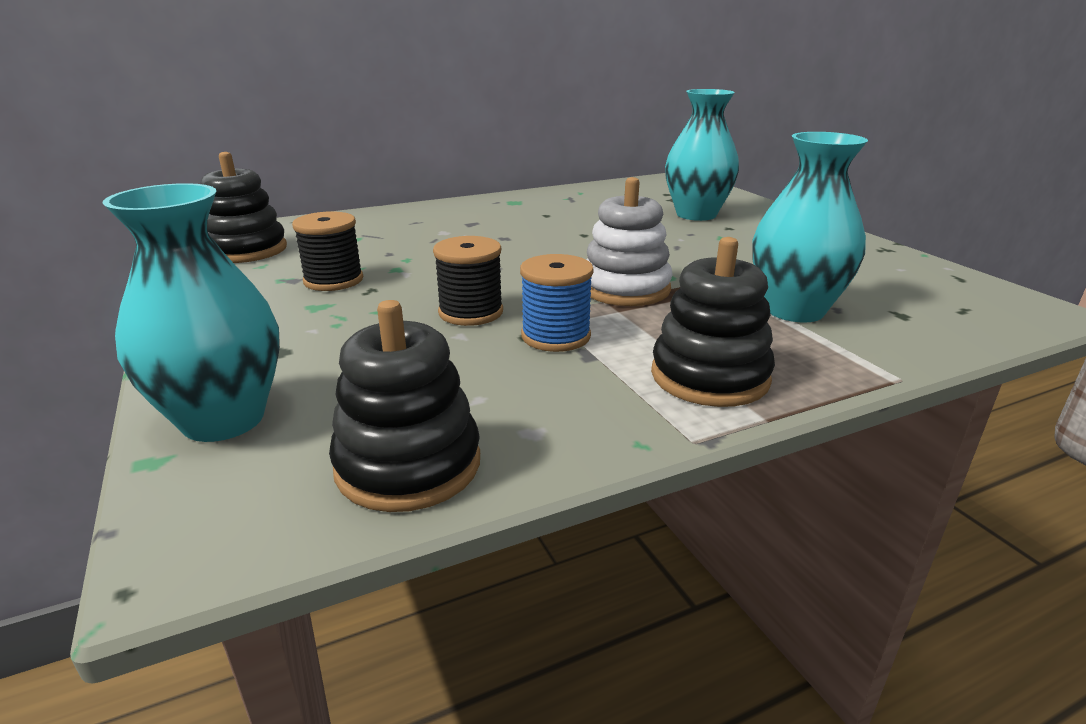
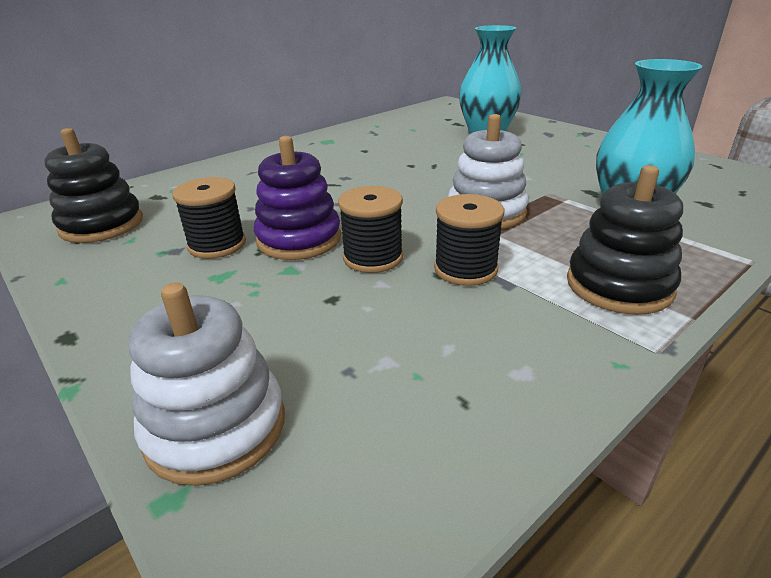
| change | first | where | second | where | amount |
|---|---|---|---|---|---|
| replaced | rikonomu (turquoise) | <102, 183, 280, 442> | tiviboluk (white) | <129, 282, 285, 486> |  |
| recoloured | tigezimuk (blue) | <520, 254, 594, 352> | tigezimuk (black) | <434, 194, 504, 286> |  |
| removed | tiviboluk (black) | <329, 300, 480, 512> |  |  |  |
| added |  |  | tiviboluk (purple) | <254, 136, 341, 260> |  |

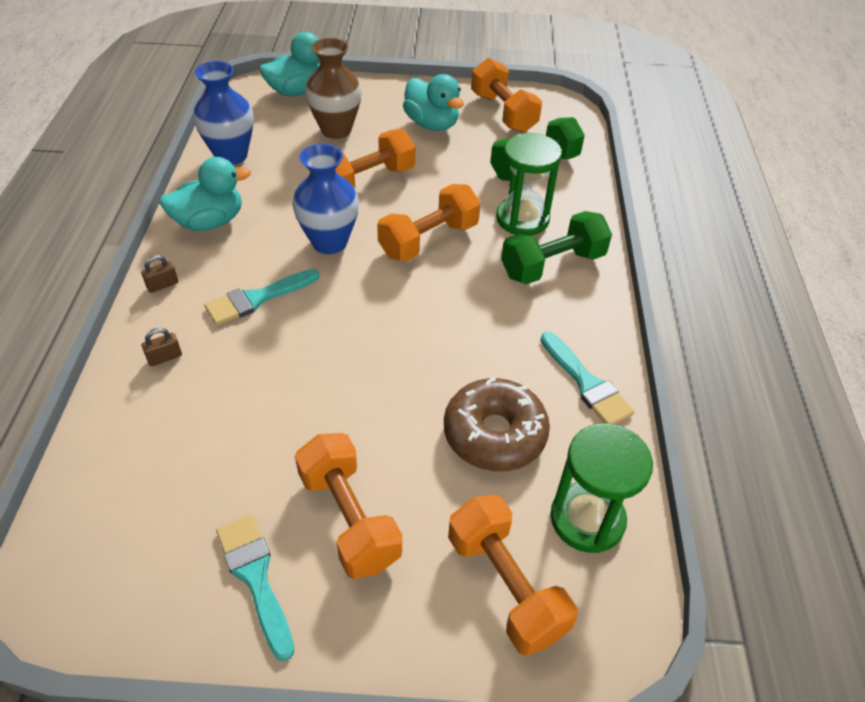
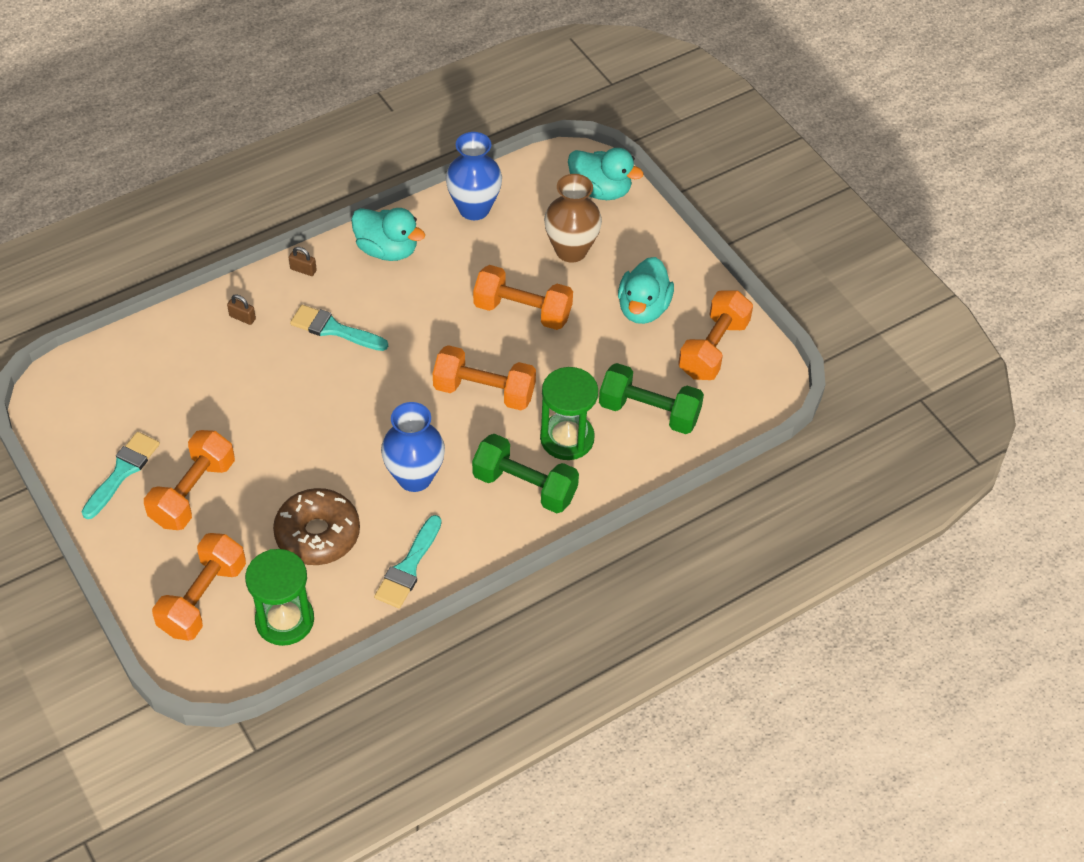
| change | first | where | second | where | amount |
|---|---|---|---|---|---|
| moved | rikonomu (blue) | <292, 144, 359, 254> |  | <381, 402, 445, 492> |  |

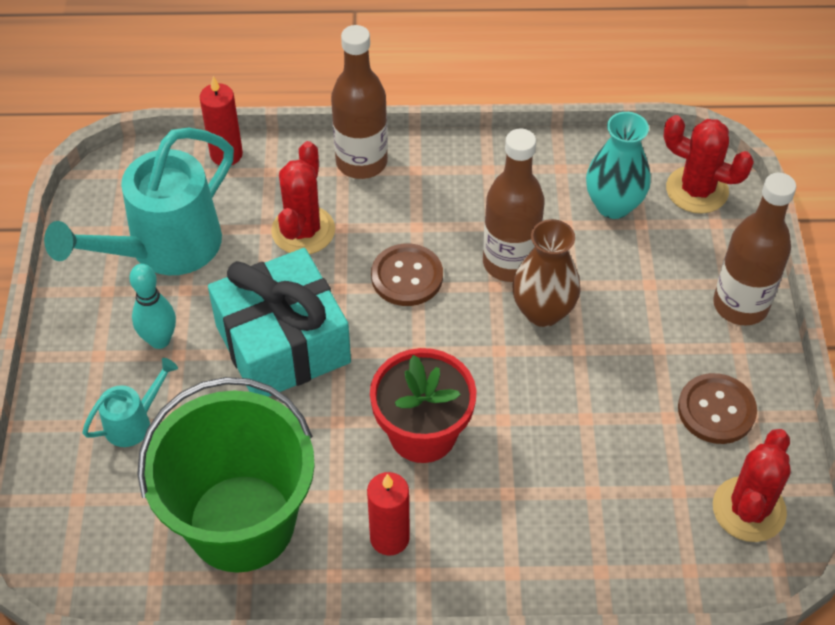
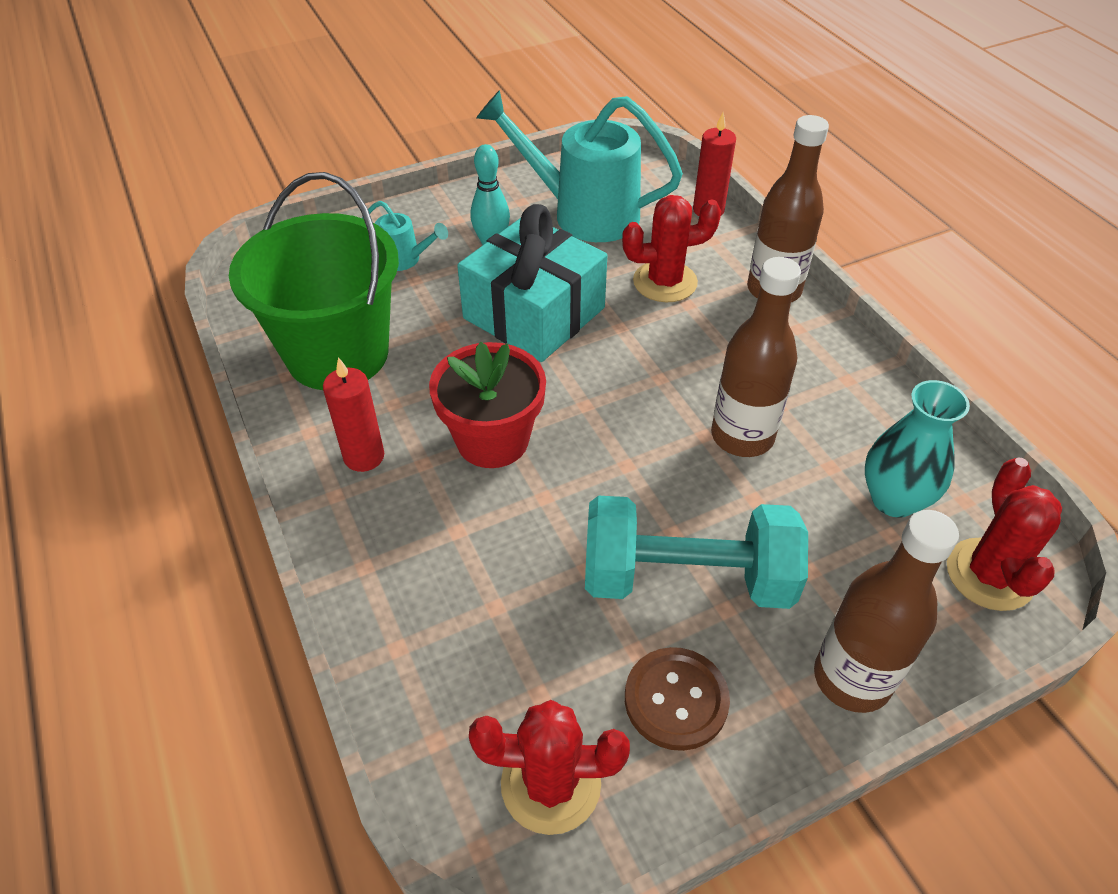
| change | first | where | second | where | amount |
|---|---|---|---|---|---|
| removed | rikonomu (brown) | <512, 219, 581, 327> |  |  |  |
| removed | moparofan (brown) | <371, 243, 443, 306> |  |  |  |
| added |  |  | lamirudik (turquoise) | <585, 496, 808, 609> |  |

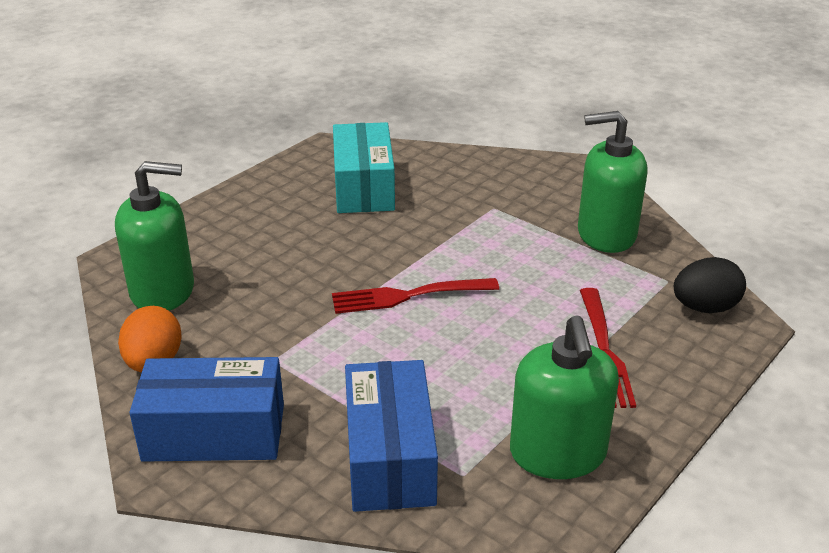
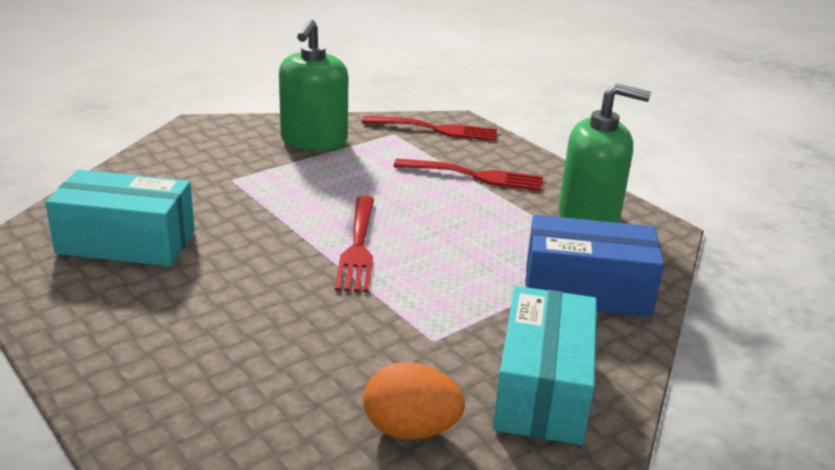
| change | first | where | second | where | amount |
|---|---|---|---|---|---|
| removed | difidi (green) | <115, 161, 194, 311> |  |  |  |
| replaced | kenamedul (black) | <674, 257, 746, 313> | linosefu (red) | <362, 116, 497, 141> |  |
| recoloured | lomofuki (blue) | <129, 357, 284, 462> | lomofuki (turquoise) | <493, 286, 597, 445> |  |

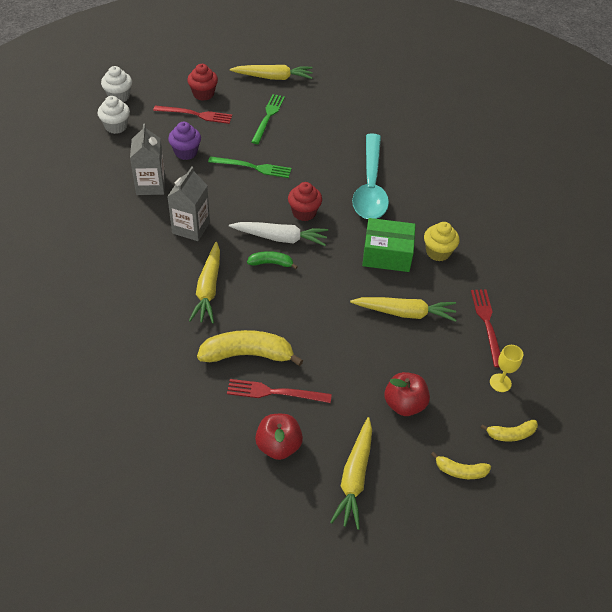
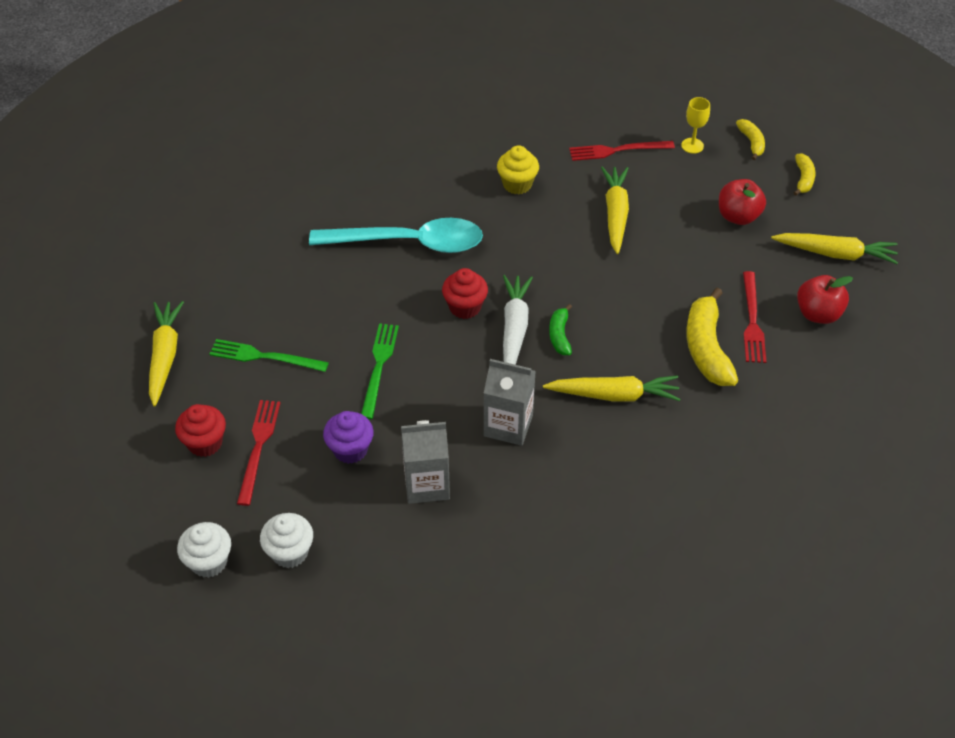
| change | first | where | second | where | amount |
|---|---|---|---|---|---|
| removed | lomofuki (green) | <362, 218, 416, 272> |  |  |  |

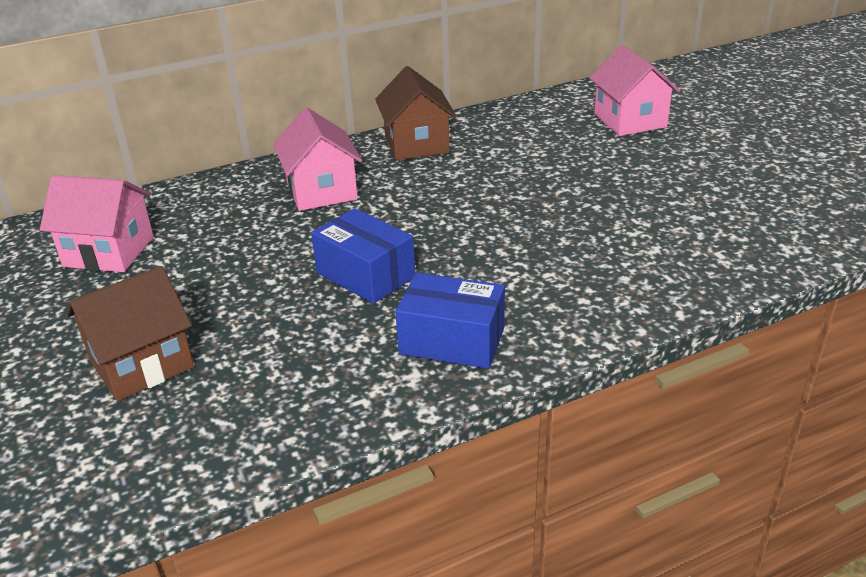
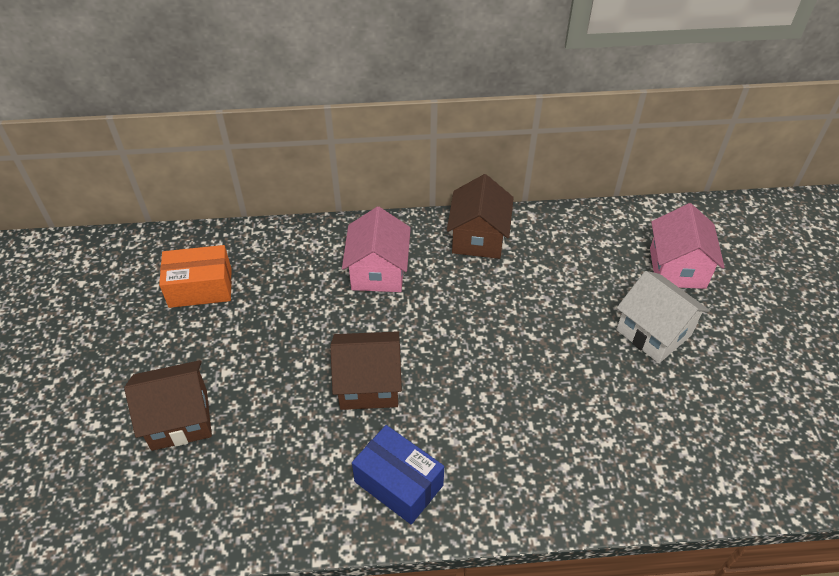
| change | first | where | second | where | amount |
|---|---|---|---|---|---|
| replaced | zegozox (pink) | <40, 175, 154, 272> | lomofuki (orange) | <159, 245, 232, 308> |  |
| replaced | lomofuki (blue) | <311, 208, 415, 304> | zegozox (brown) | <330, 331, 402, 410> |  |
| added |  |  | zegozox (white) | <616, 271, 710, 363> |  |

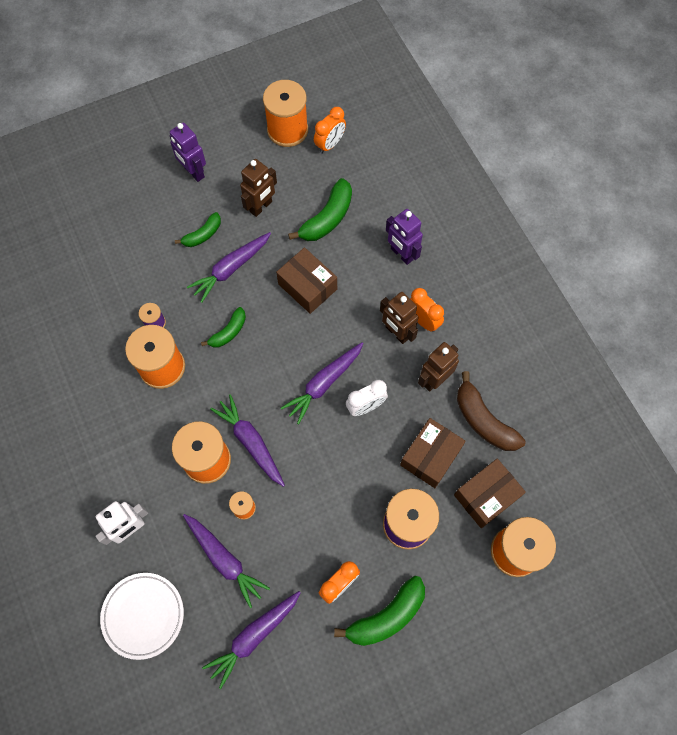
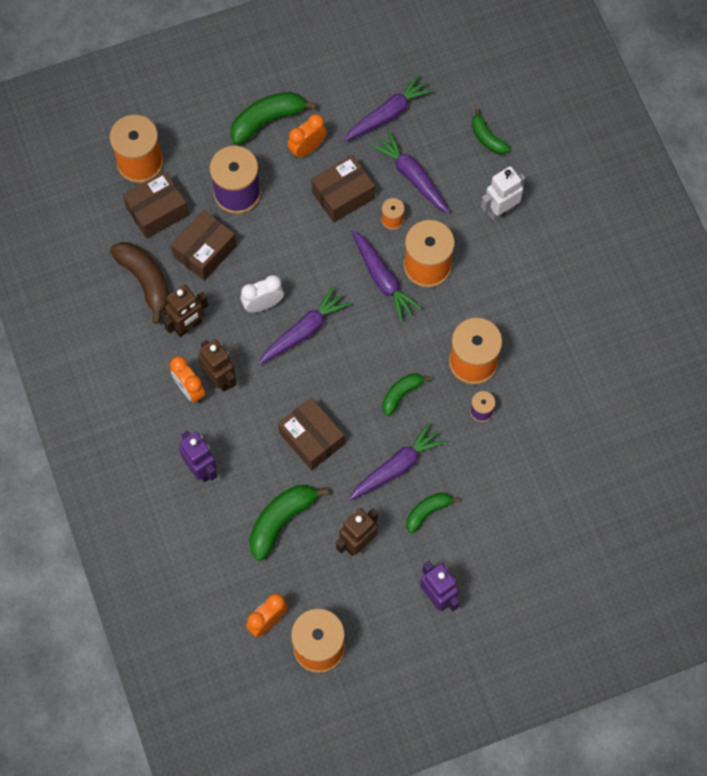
| change | first | where | second | where | amount |
|---|---|---|---|---|---|
| replaced | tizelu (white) | <100, 573, 184, 660> | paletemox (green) | <472, 108, 511, 154> |  |
| added |  |  | lomofuki (brown) | <311, 155, 375, 222> |  |

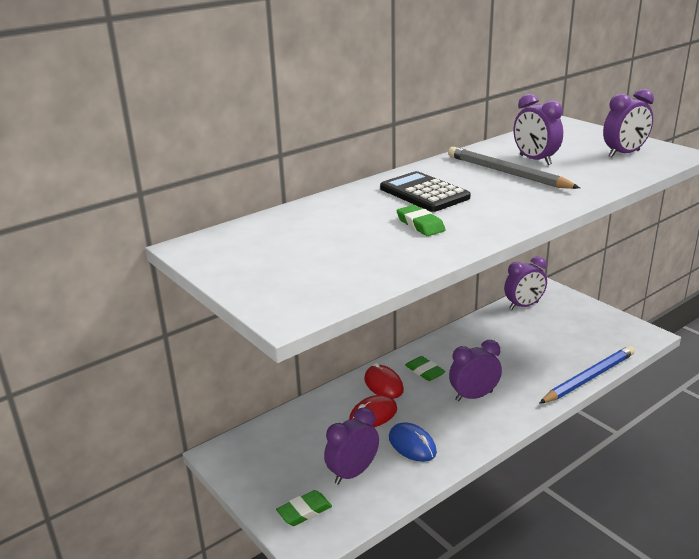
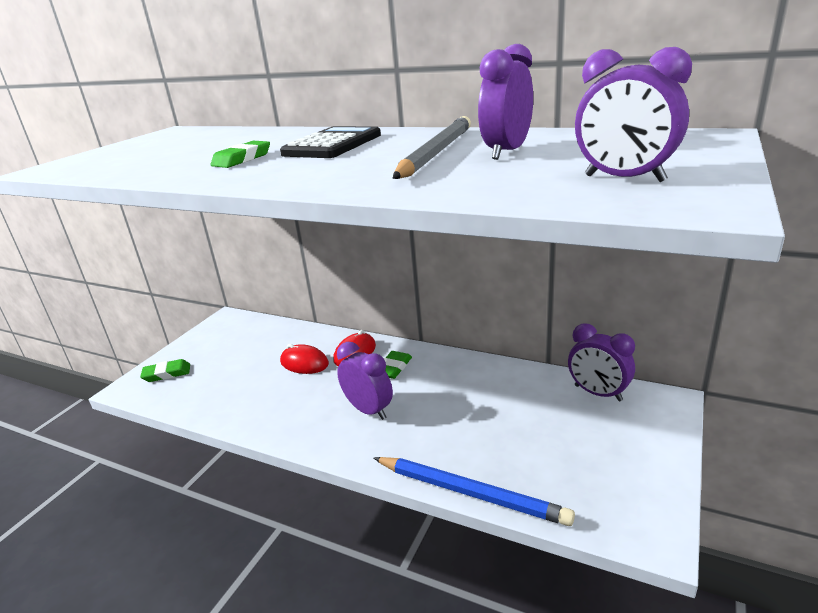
| change | first | where | second | where | amount |
|---|---|---|---|---|---|
| removed | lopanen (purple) | <324, 407, 379, 484> |  |  |  |
| removed | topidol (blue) | <389, 422, 437, 462> |  |  |  |
| turned | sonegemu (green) | <276, 490, 332, 526> |  | <140, 359, 190, 382> | 45 degrees counterclockwise |

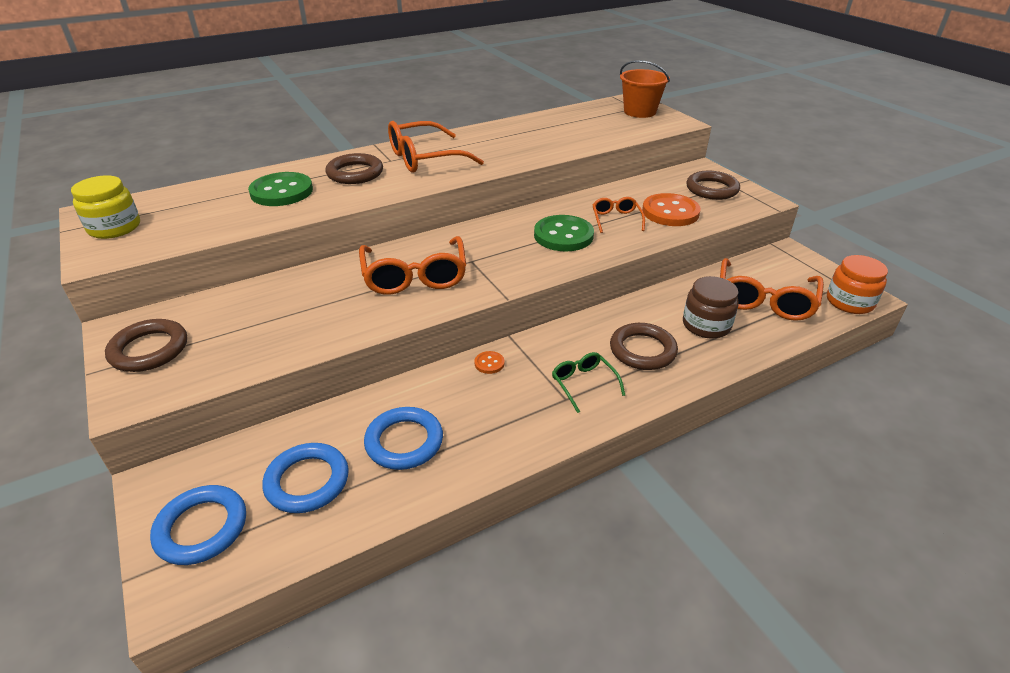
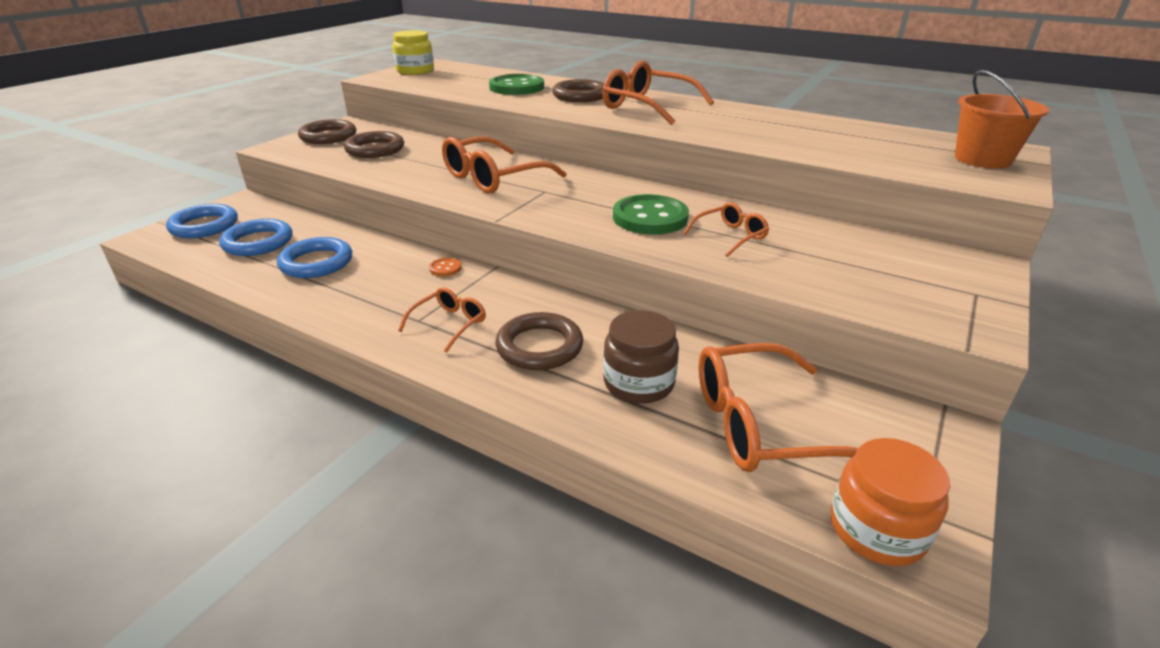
| change | first | where | second | where | amount |
|---|---|---|---|---|---|
| moved | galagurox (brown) | <686, 171, 740, 200> |  | <344, 131, 404, 158> |  |
| removed | moparofan (orange) | <642, 193, 701, 226> |  |  |  |
| recoloured | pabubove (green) | <552, 352, 625, 413> | pabubove (orange) | <398, 287, 486, 353> |  |

